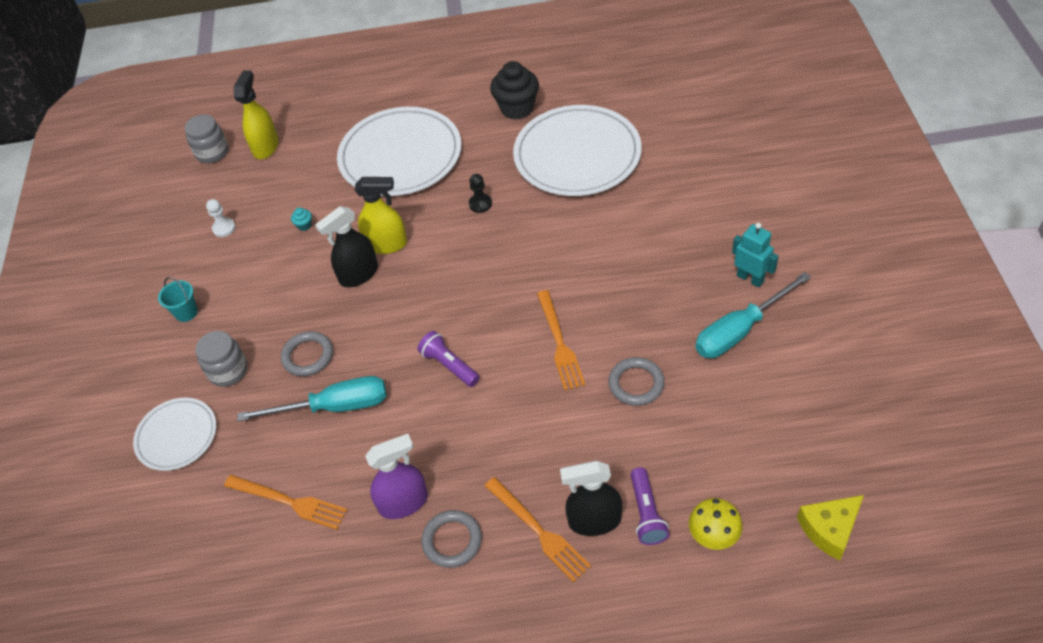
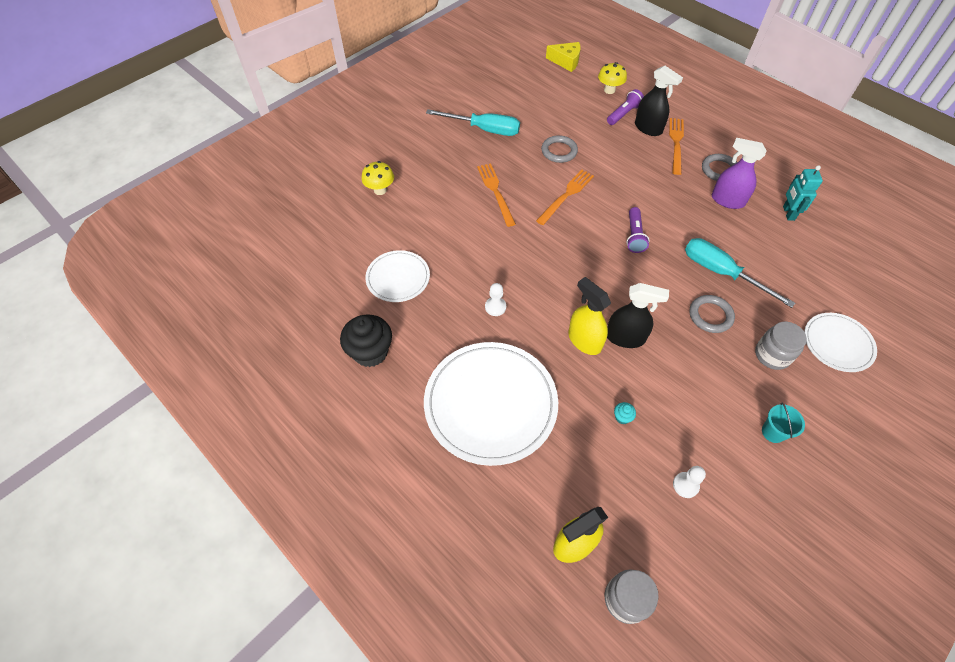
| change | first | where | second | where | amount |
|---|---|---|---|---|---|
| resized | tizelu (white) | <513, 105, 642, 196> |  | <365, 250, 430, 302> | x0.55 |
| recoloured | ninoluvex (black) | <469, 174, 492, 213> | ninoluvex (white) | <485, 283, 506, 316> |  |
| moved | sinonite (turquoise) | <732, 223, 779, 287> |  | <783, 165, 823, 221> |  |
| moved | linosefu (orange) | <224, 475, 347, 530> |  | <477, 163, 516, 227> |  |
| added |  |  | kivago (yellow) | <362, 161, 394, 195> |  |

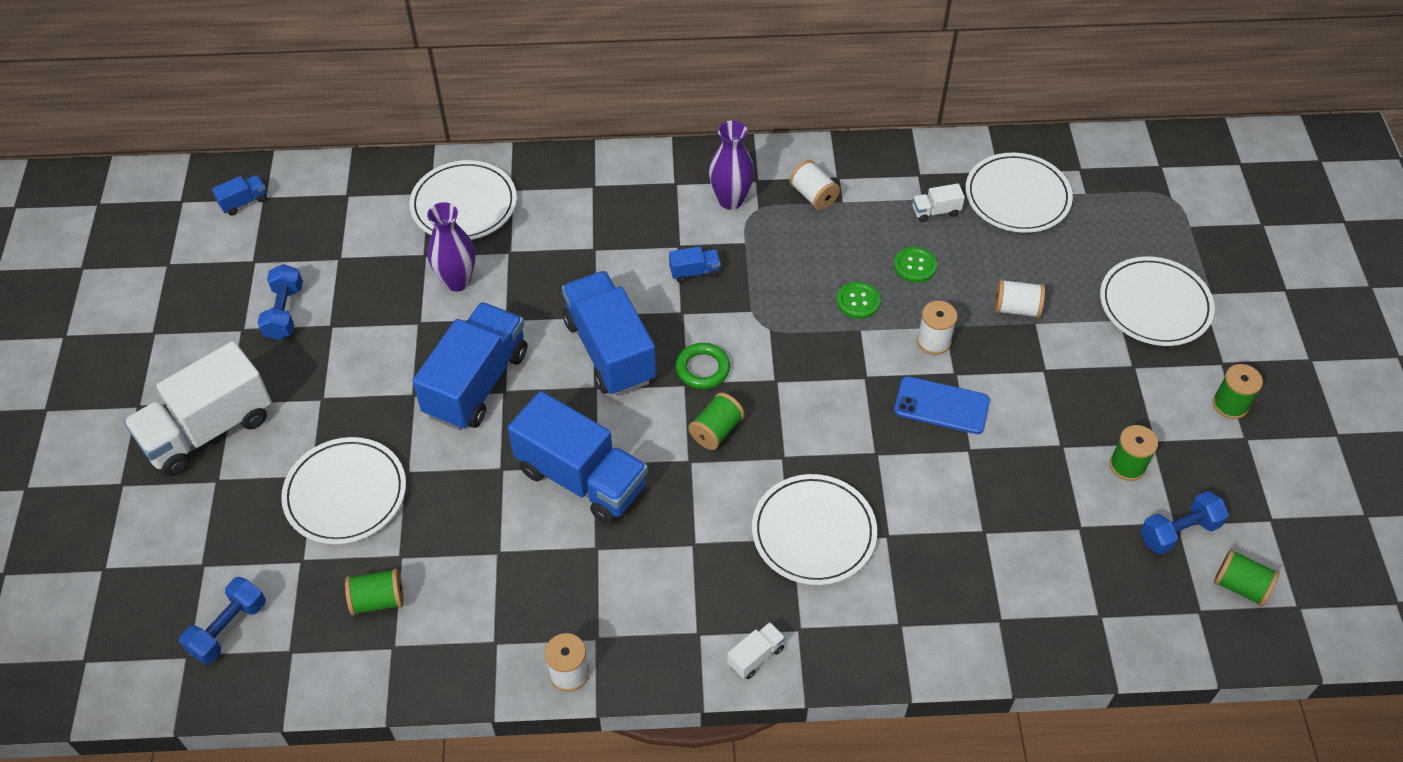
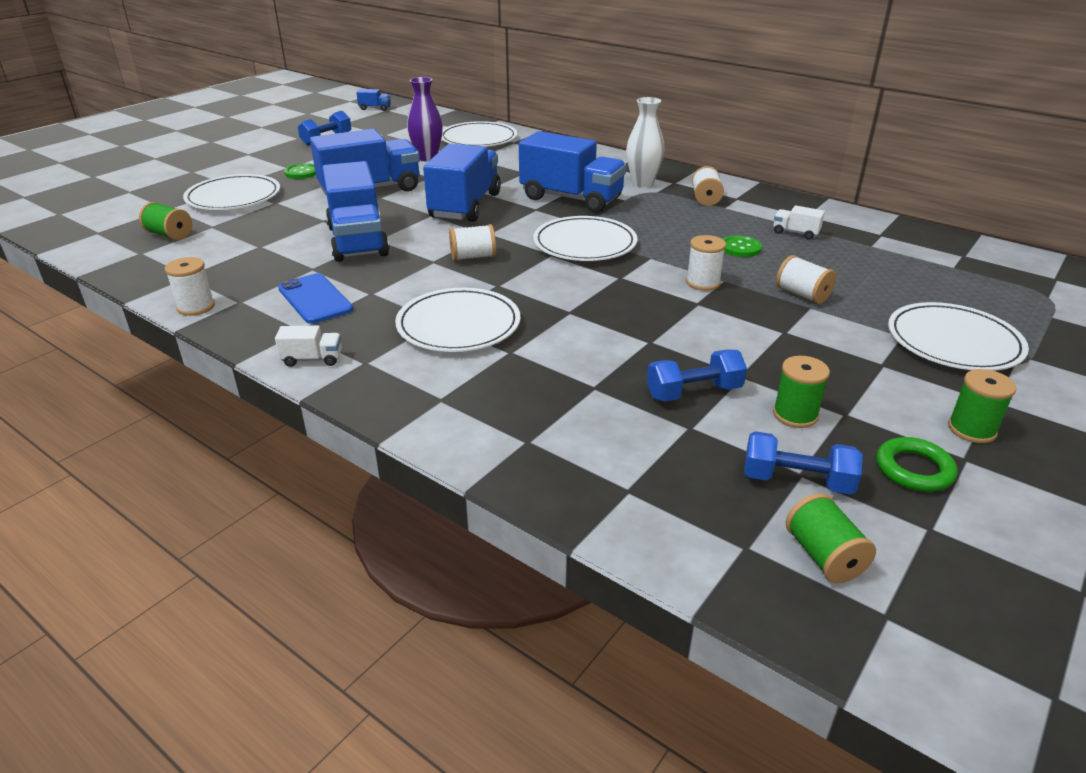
| change | first | where | second | where | amount |
|---|---|---|---|---|---|
| recoloured | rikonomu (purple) | <709, 120, 754, 210> | rikonomu (white) | <626, 97, 664, 187> |  |
| moved | tizelu (white) | <965, 153, 1073, 233> |  | <533, 216, 638, 261> |  |
| resized | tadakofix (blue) | <669, 246, 721, 283> |  | <519, 131, 627, 212> | x2.43 |
| moved | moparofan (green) | <837, 282, 880, 319> |  | <284, 163, 316, 179> |  |
| removed | tadakofix (white) | <124, 341, 272, 476> |  |  |  |
| moved | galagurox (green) | <676, 343, 730, 389> |  | <876, 437, 958, 492> |  |
| moved | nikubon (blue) | <894, 376, 990, 434> |  | <278, 273, 353, 324> |  |
| recoloured | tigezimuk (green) | <688, 393, 745, 450> | tigezimuk (white) | <449, 224, 496, 261> |  |
| moved | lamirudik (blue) | <179, 577, 266, 664> |  | <647, 349, 747, 402> |  |

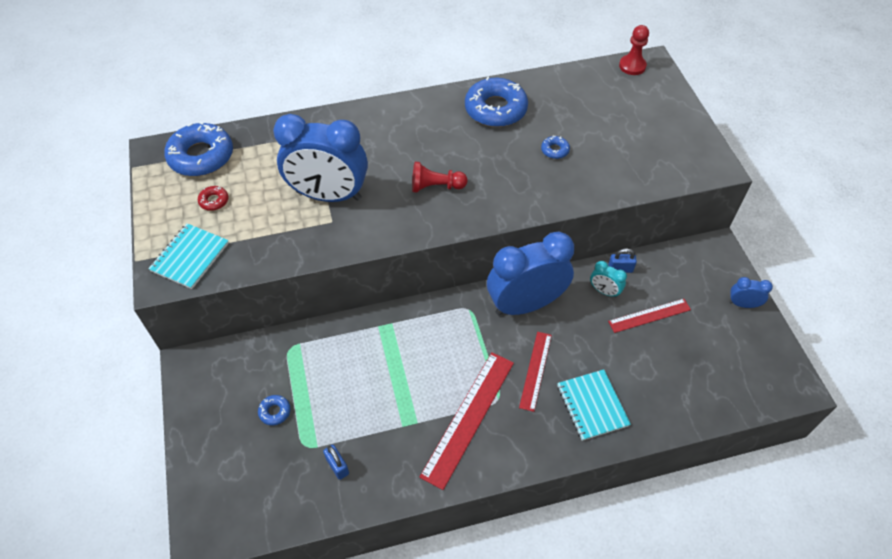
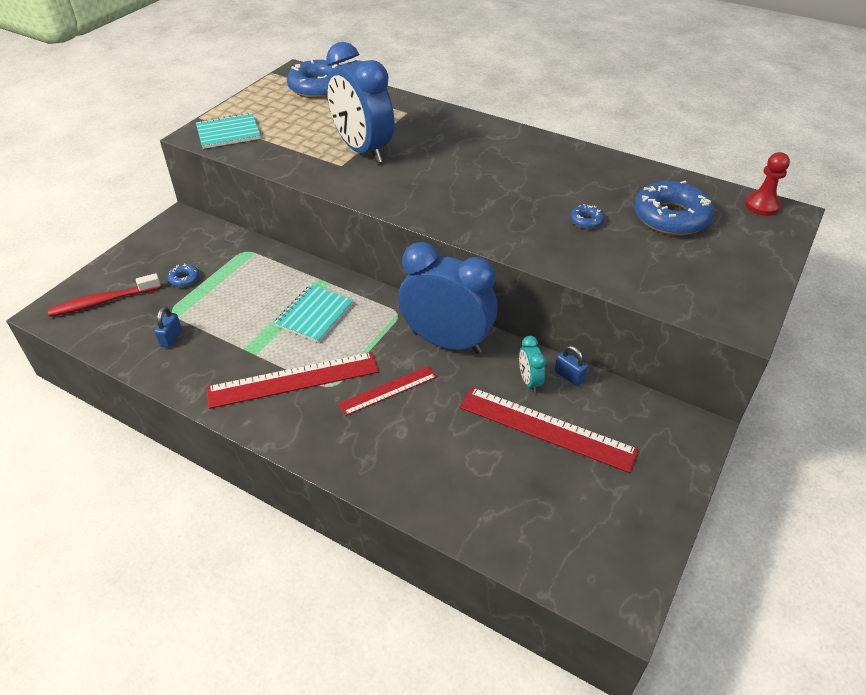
| change | first | where | second | where | amount |
|---|---|---|---|---|---|
| moved | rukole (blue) | <465, 76, 528, 127> |  | <634, 181, 714, 236> |  |
| removed | ninoluvex (red) | <412, 162, 467, 193> |  |  |  |
| removed | rukole (red) | <198, 186, 229, 211> |  |  |  |
| removed | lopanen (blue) | <729, 277, 773, 308> |  |  |  |
| resized | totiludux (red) | <608, 299, 691, 333> |  | <460, 387, 639, 473> | x1.67 |
| moved | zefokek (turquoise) | <557, 369, 631, 441> |  | <274, 285, 354, 343> |  |
| added |  |  | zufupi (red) | <48, 273, 161, 317> |  |

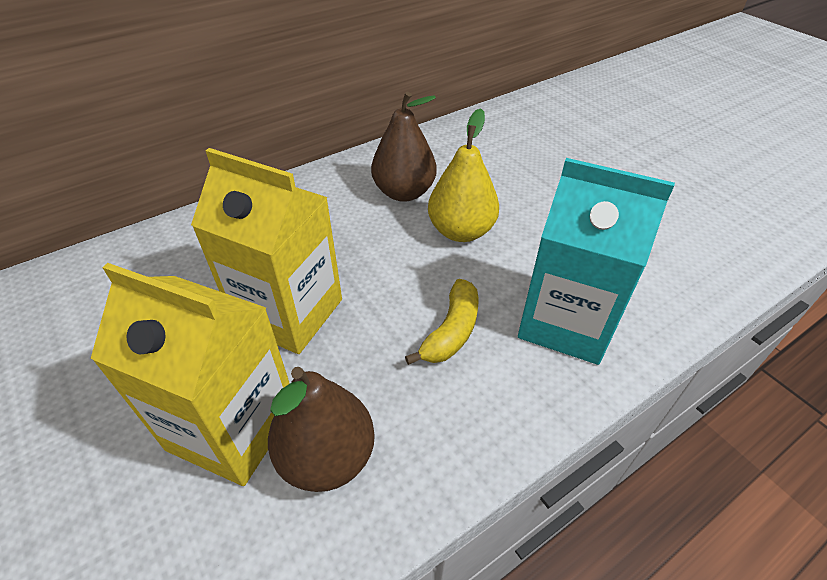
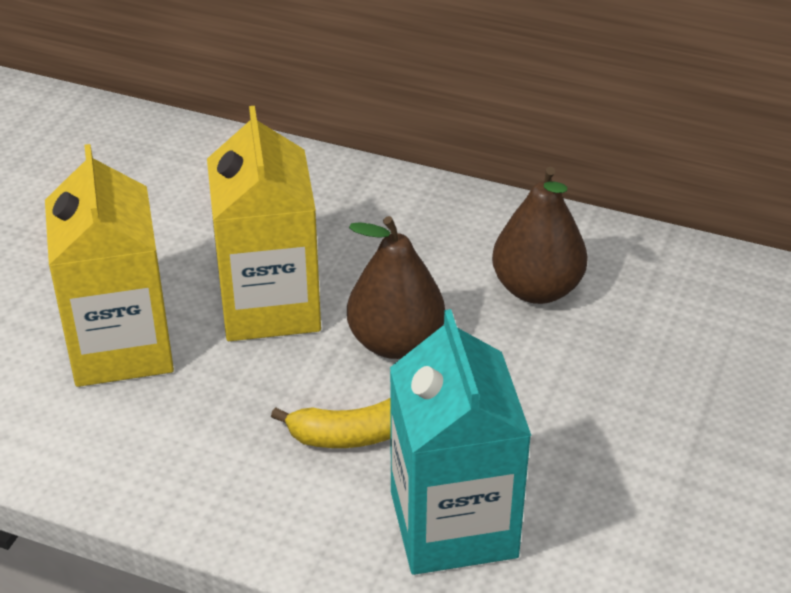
| change | first | where | second | where | amount |
|---|---|---|---|---|---|
| removed | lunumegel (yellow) | <428, 108, 499, 242> |  |  |  |
| moved | lunumegel (brown) | <268, 367, 375, 492> |  | <347, 216, 445, 359> |  |

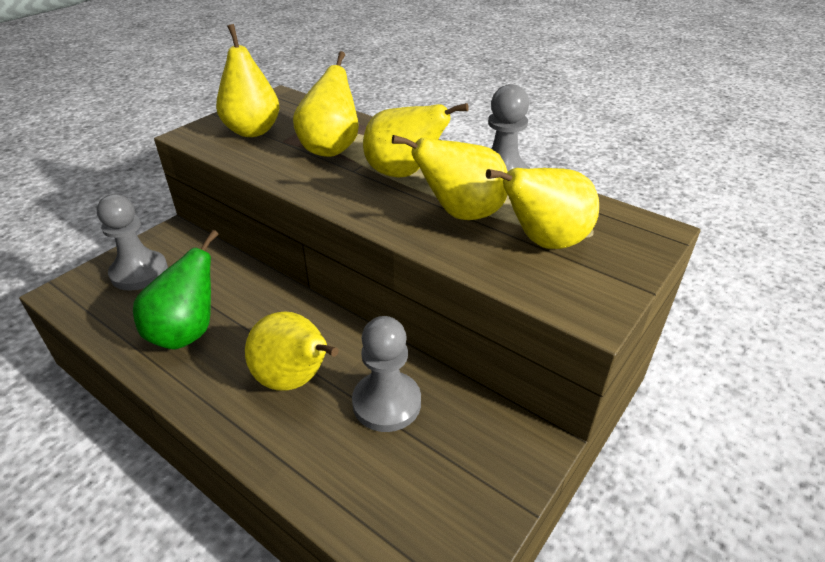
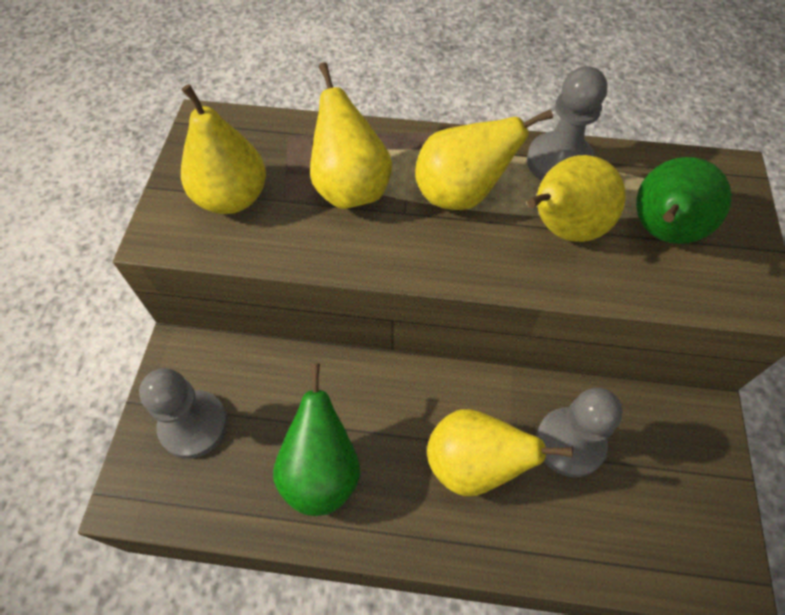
| change | first | where | second | where | amount |
|---|---|---|---|---|---|
| recoloured | lunumegel (yellow) | <486, 168, 599, 249> | lunumegel (green) | <636, 157, 732, 244> |  |

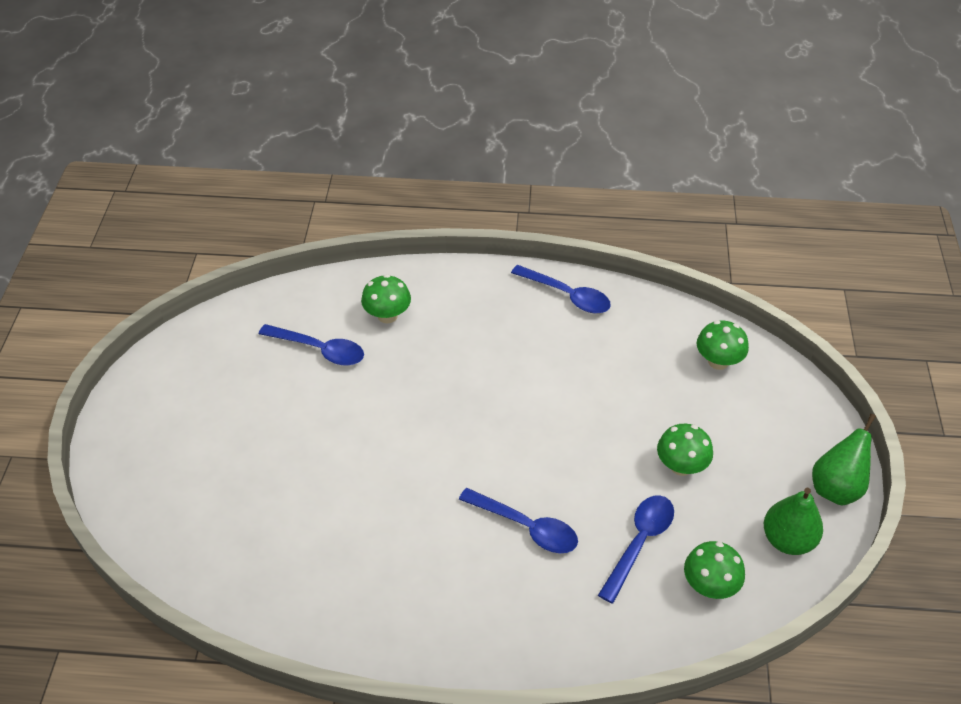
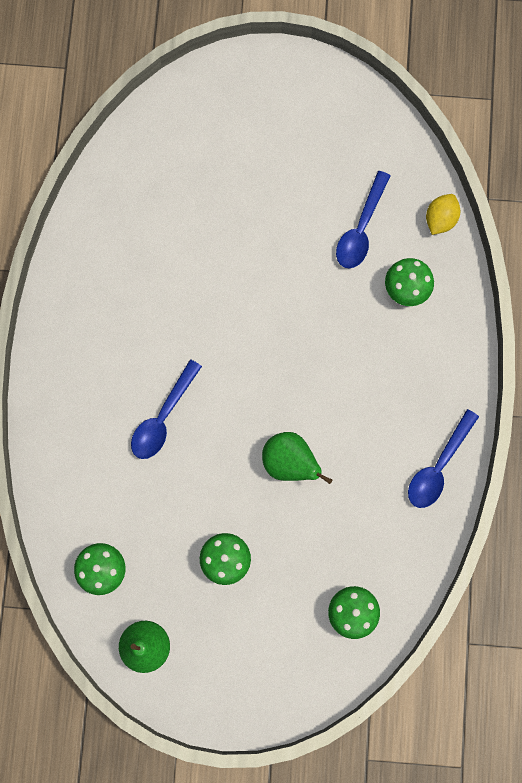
| change | first | where | second | where | amount |
|---|---|---|---|---|---|
| moved | lunumegel (green) | <812, 414, 876, 506> |  | <262, 432, 332, 484> |  |
| removed | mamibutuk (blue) | <598, 495, 674, 603> |  |  |  |
| added |  |  | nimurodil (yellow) | <426, 194, 460, 235> |  |

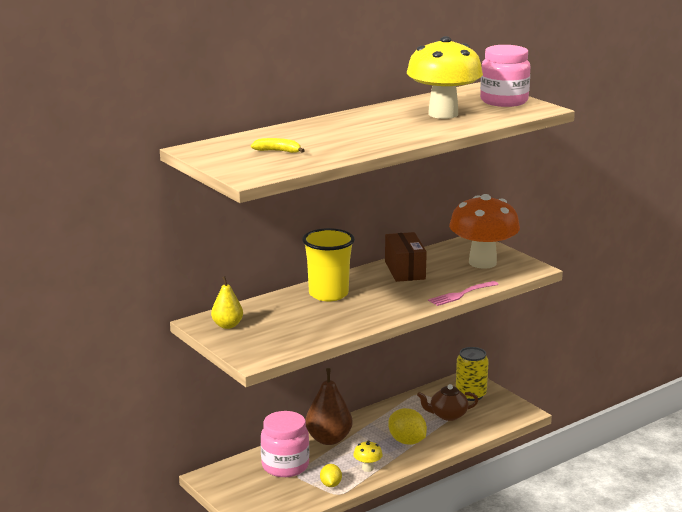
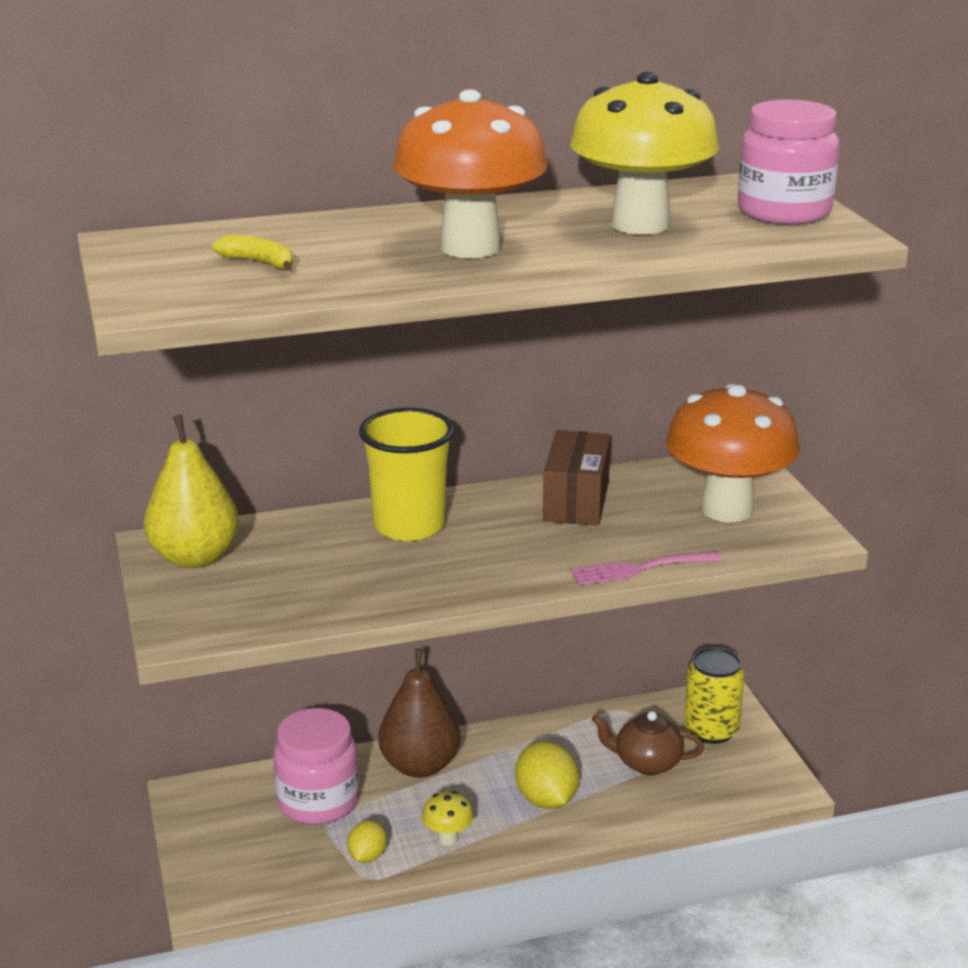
| change | first | where | second | where | amount |
|---|---|---|---|---|---|
| resized | lunumegel (yellow) | <211, 276, 243, 329> |  | <144, 414, 239, 568> | x1.65 |
| added |  |  | kivago (orange) | <393, 89, 548, 258> |  |

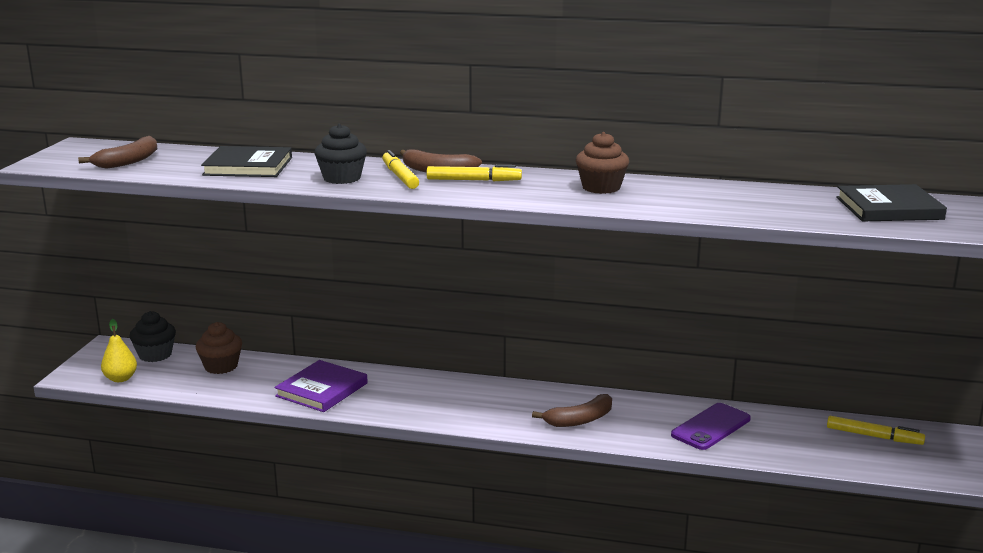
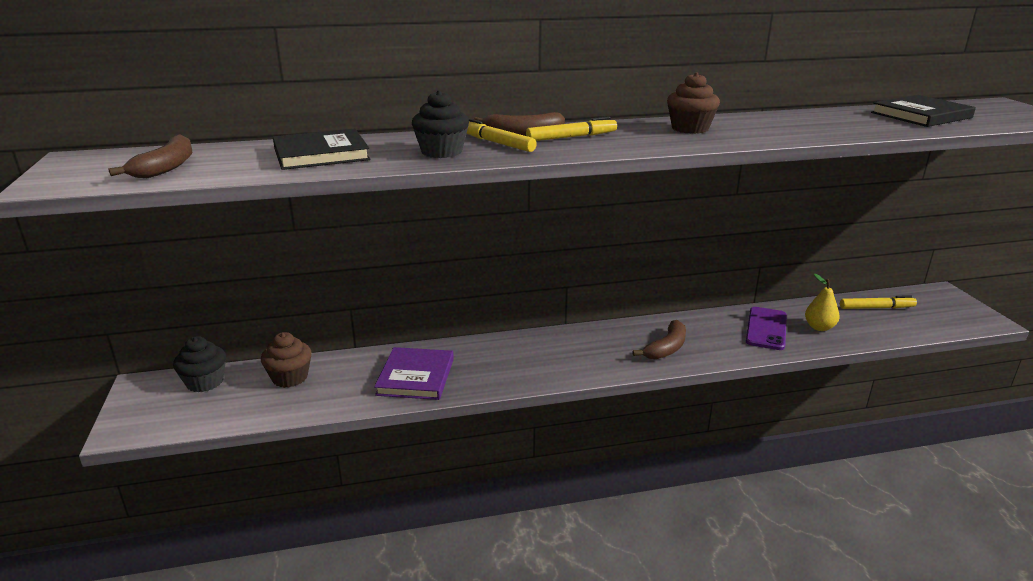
| change | first | where | second | where | amount |
|---|---|---|---|---|---|
| moved | lunumegel (yellow) | <101, 319, 137, 382> |  | <805, 274, 840, 331> |  |

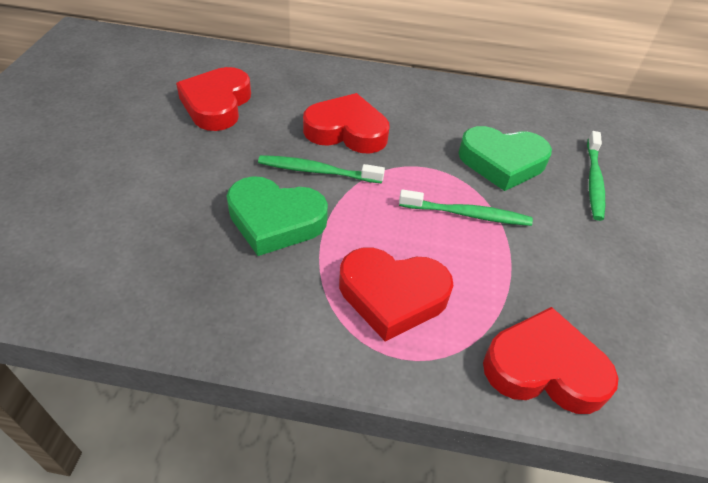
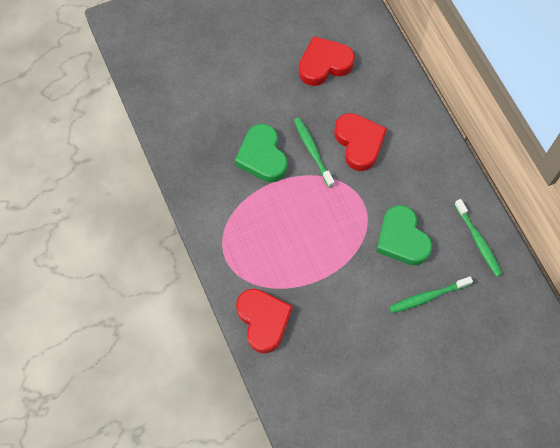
| change | first | where | second | where | amount |
|---|---|---|---|---|---|
| moved | zufupi (green) | <399, 189, 533, 226> |  | <454, 199, 502, 277> |  |
| removed | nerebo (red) | <339, 248, 454, 342> |  |  |  |

